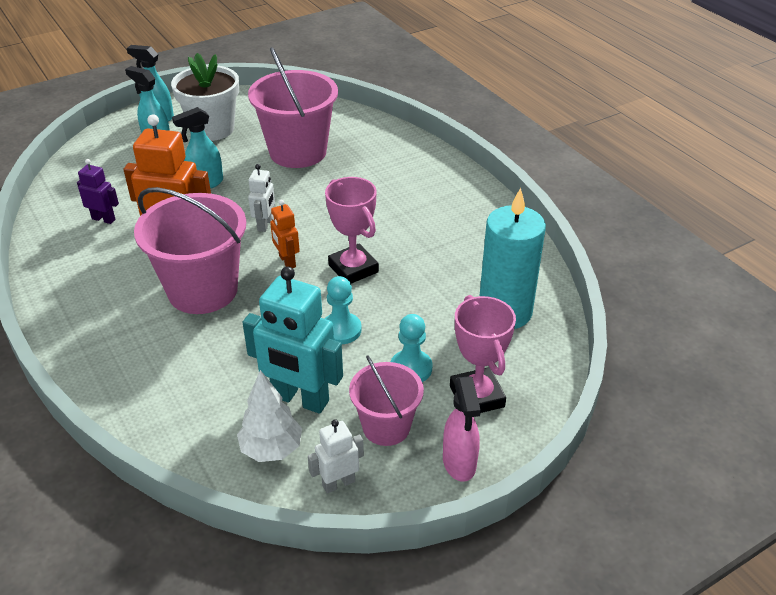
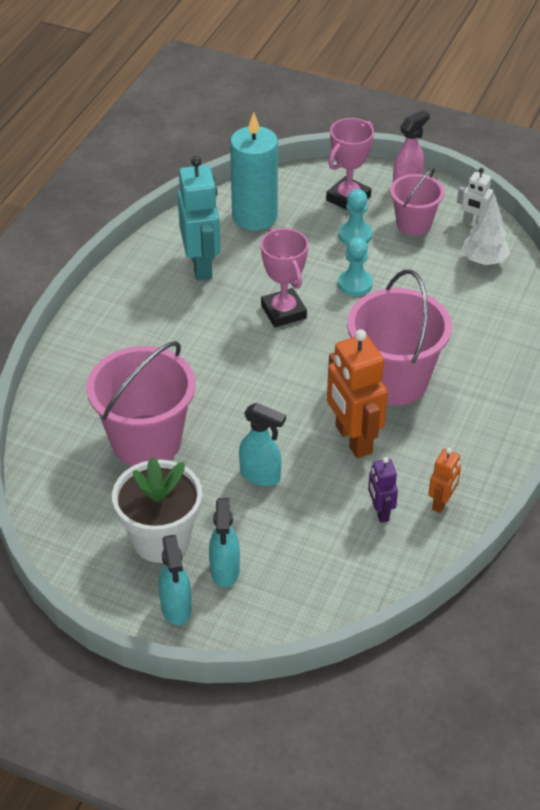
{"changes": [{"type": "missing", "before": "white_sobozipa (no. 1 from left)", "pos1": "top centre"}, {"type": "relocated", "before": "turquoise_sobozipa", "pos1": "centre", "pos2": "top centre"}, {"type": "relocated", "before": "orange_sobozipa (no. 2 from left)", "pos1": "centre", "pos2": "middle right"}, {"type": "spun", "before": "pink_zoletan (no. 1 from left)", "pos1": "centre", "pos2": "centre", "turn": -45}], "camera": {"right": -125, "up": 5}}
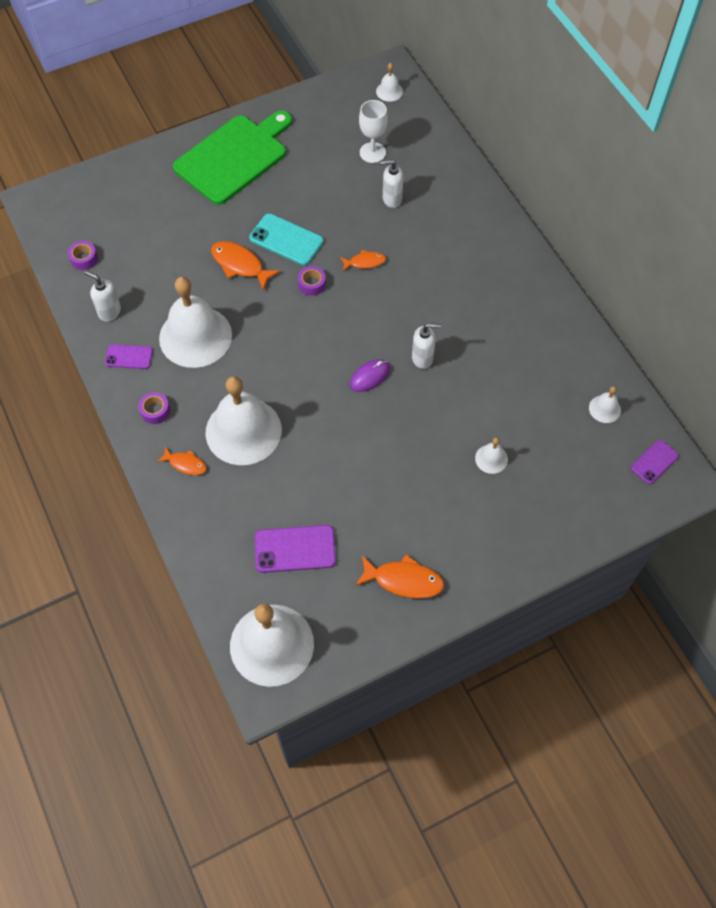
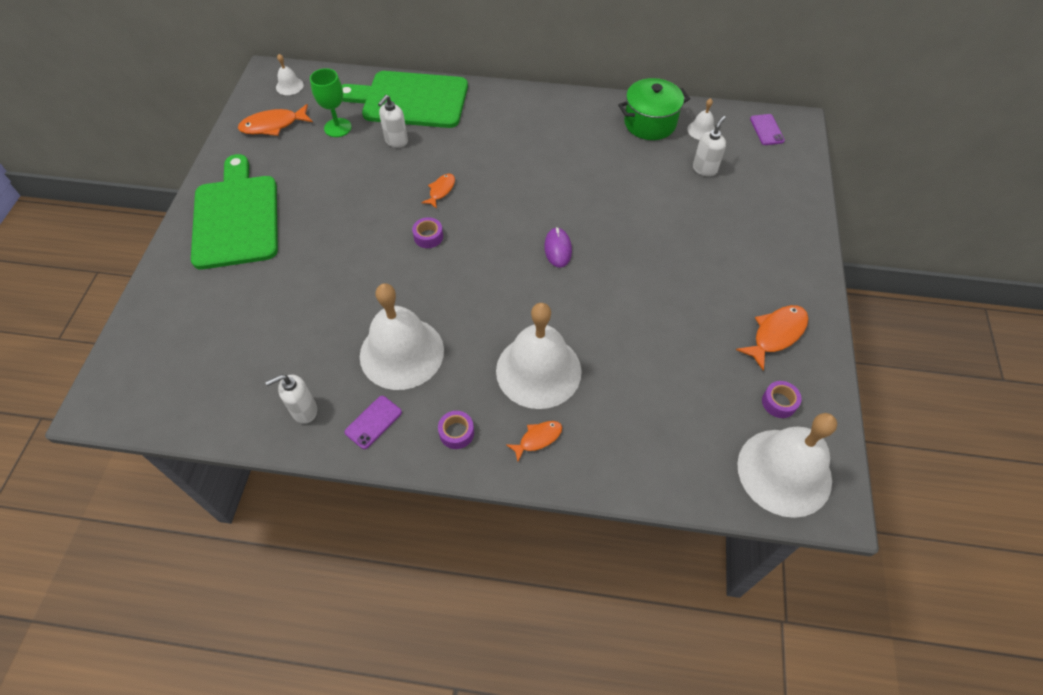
{"changes": [{"type": "missing", "before": "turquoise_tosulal", "pos1": "top centre"}, {"type": "missing", "before": "purple_tosulal (no. 2 from left)", "pos1": "centre"}, {"type": "missing", "before": "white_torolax (no. 5 from left)", "pos1": "middle right"}, {"type": "appeared", "after": "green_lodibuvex (no. 2 from left)", "pos2": "top centre"}, {"type": "appeared", "after": "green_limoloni", "pos2": "top centre"}, {"type": "relocated", "before": "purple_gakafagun (no. 1 from left in the first image)", "after": "purple_gakafagun (no. 3 from left)", "pos1": "top left", "pos2": "middle right"}, {"type": "relocated", "before": "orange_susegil (no. 2 from left in the first image)", "after": "orange_susegil (no. 1 from left)", "pos1": "top centre", "pos2": "top left"}, {"type": "relocated", "before": "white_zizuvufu (no. 3 from left)", "pos1": "centre", "pos2": "top right"}, {"type": "colour", "before": "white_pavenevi", "after": "green_pavenevi", "pos1": "top centre", "pos2": "top left"}], "camera": {"right": -55, "up": -5}}
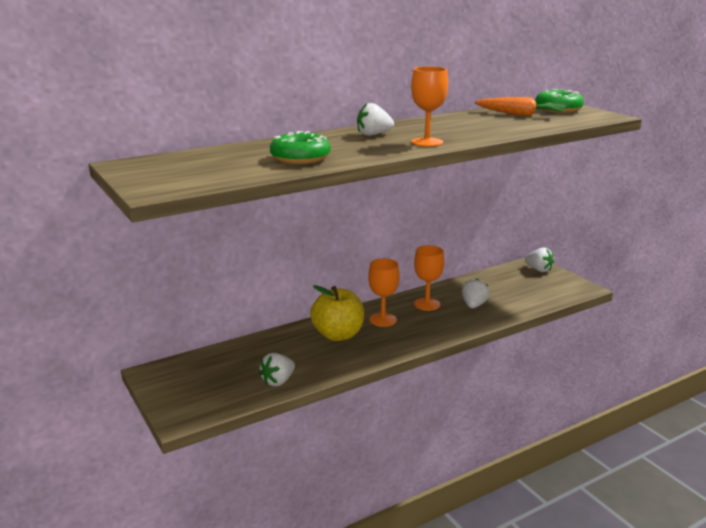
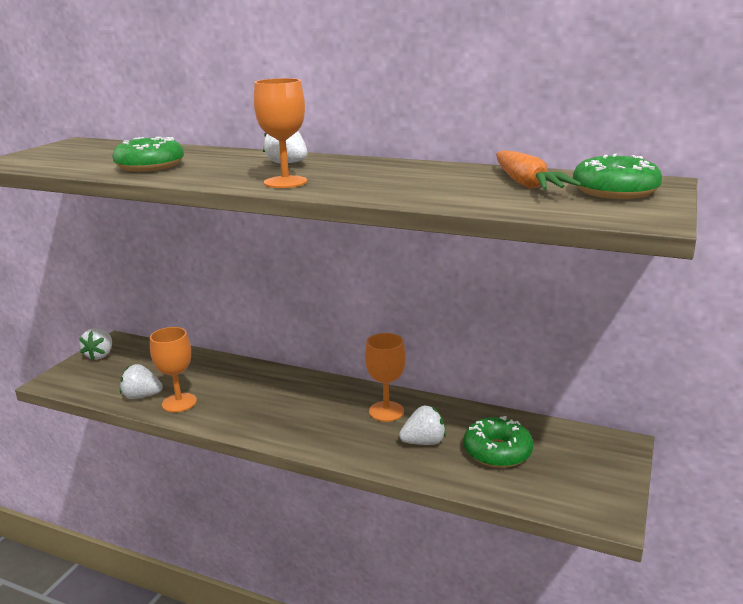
{"changes": [{"type": "missing", "before": "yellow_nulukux", "pos1": "centre"}, {"type": "appeared", "after": "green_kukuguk (no. 2 from left)", "pos2": "bottom right"}, {"type": "relocated", "before": "orange_pavenevi (no. 1 from left)", "pos1": "centre", "pos2": "middle left"}, {"type": "relocated", "before": "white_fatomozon (no. 4 from left in the first image)", "after": "white_fatomozon (no. 1 from left)", "pos1": "middle right", "pos2": "middle left"}], "camera": {"right": 55, "up": 0}}
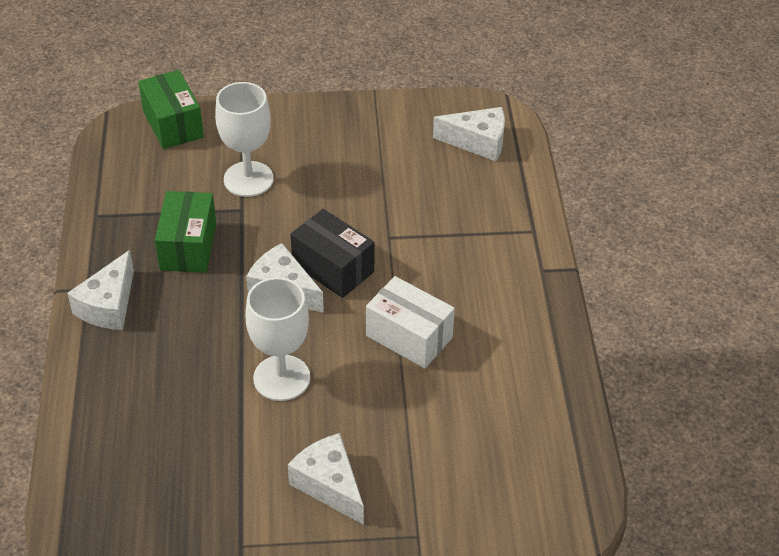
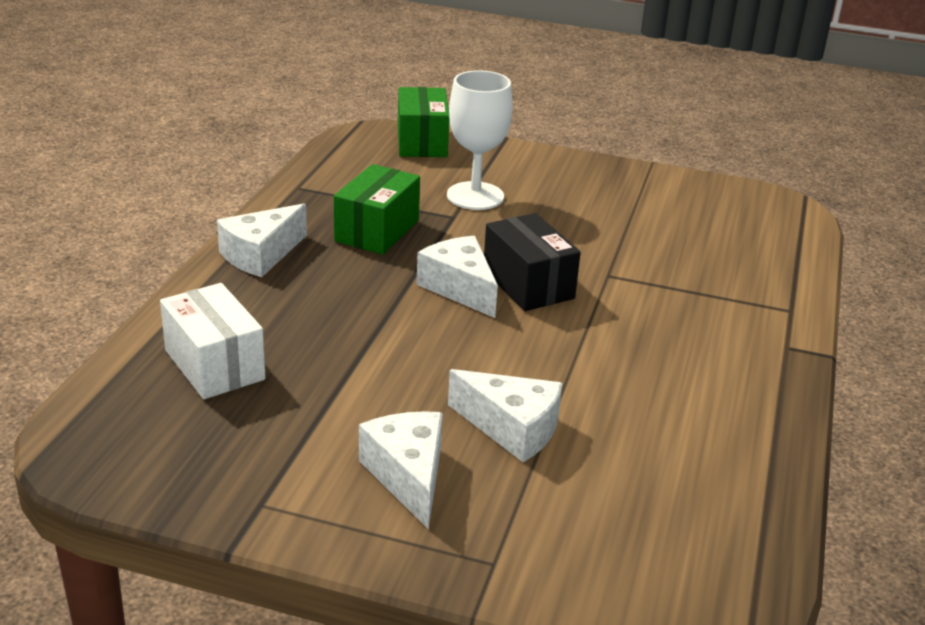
{"changes": [{"type": "missing", "before": "white_pavenevi (no. 2 from left)", "pos1": "centre"}, {"type": "relocated", "before": "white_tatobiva", "pos1": "centre", "pos2": "middle left"}, {"type": "relocated", "before": "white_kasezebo (no. 4 from left)", "pos1": "top centre", "pos2": "centre"}], "camera": {"right": 20, "up": -15}}
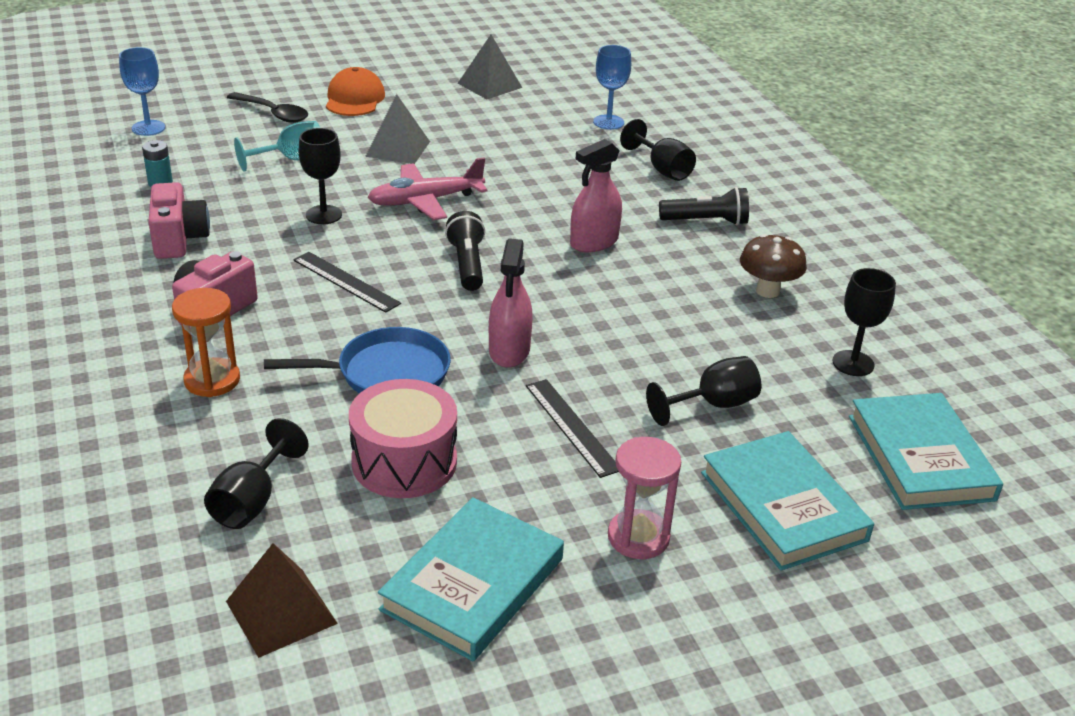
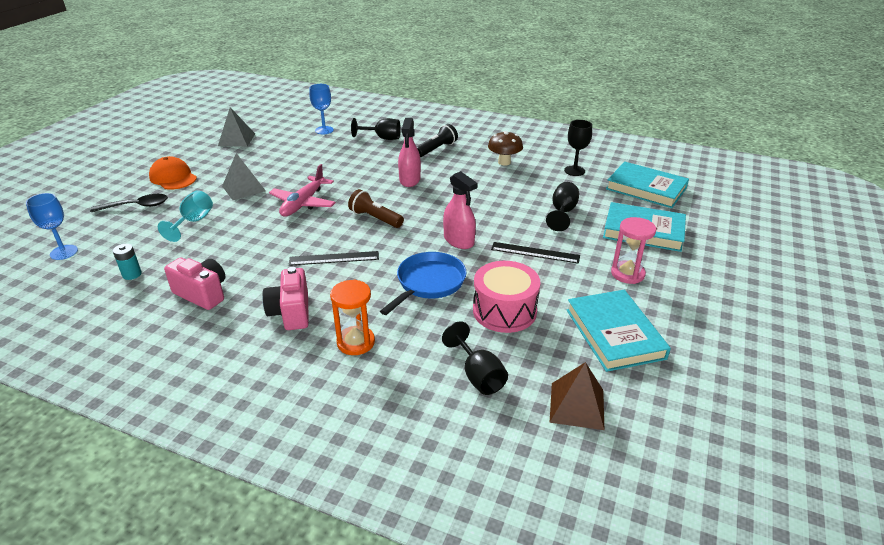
{"changes": [{"type": "missing", "before": "black_pavenevi (no. 2 from left)", "pos1": "top left"}, {"type": "colour", "before": "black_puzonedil (no. 1 from left)", "after": "brown_puzonedil", "pos1": "centre", "pos2": "centre"}], "camera": {"right": -45, "up": 0}}
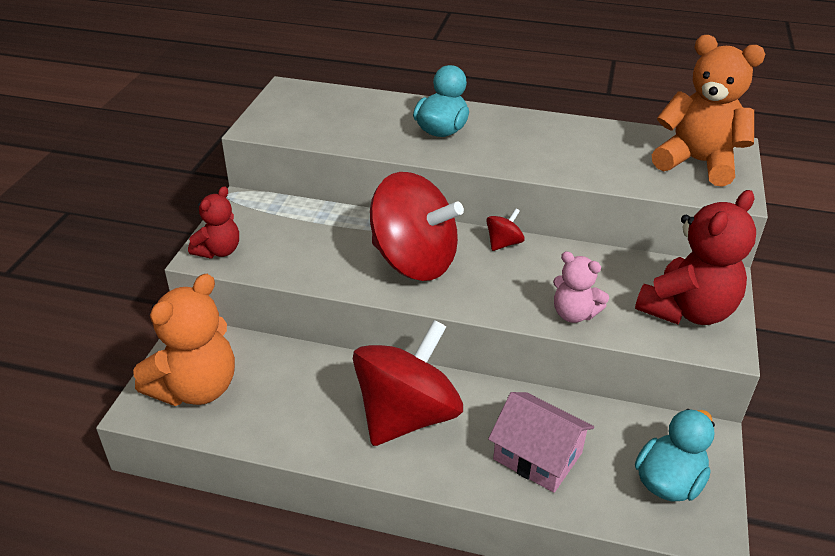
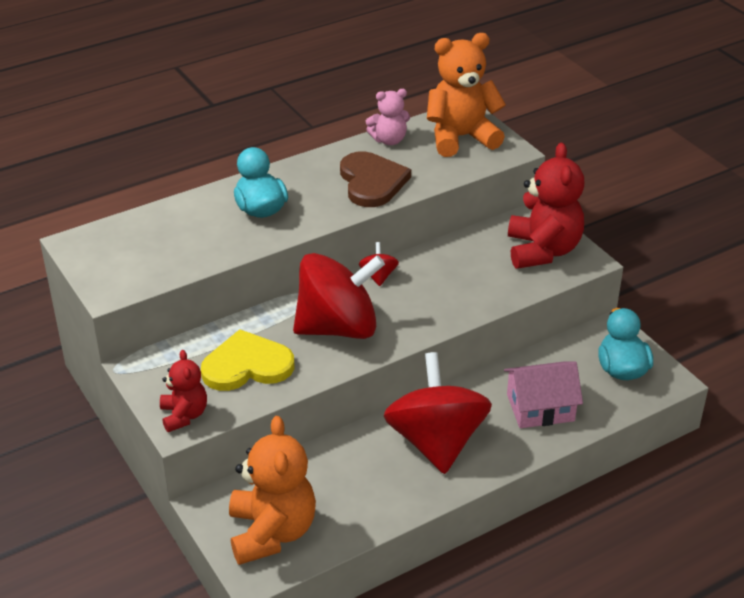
{"changes": [{"type": "appeared", "after": "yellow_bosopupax", "pos2": "middle left"}, {"type": "appeared", "after": "brown_bosopupax", "pos2": "top centre"}, {"type": "relocated", "before": "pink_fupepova", "pos1": "middle right", "pos2": "top centre"}], "camera": {"right": -45, "up": 0}}
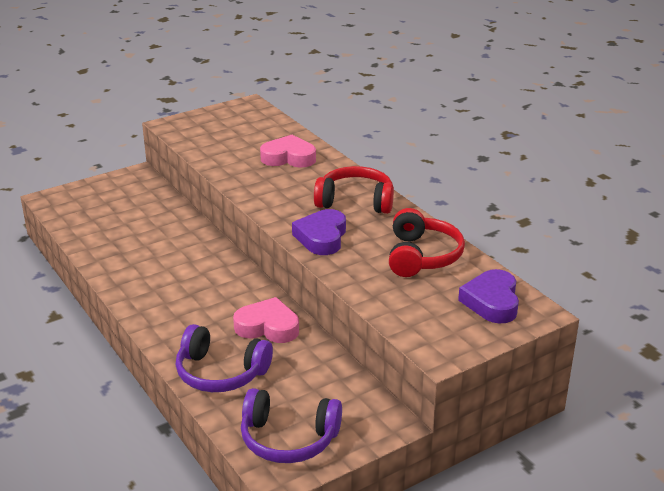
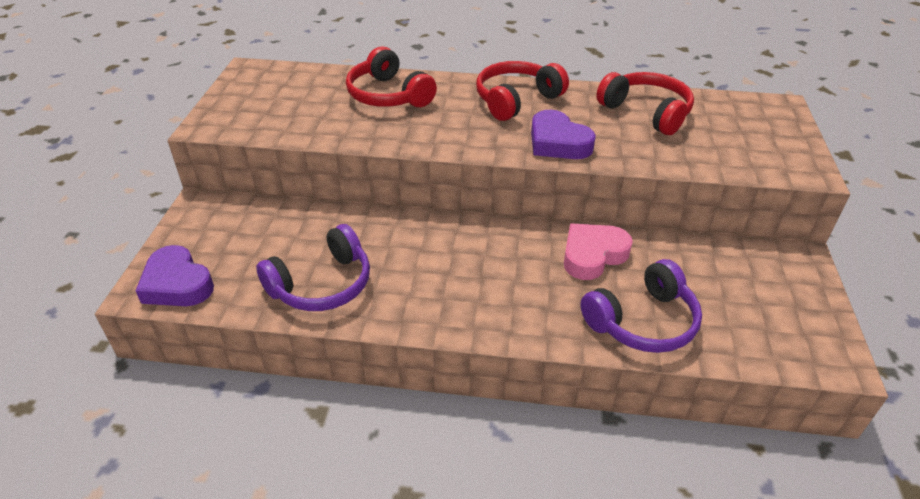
{"changes": [{"type": "relocated", "before": "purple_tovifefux (no. 2 from left in the first image)", "after": "purple_tovifefux (no. 1 from left)", "pos1": "bottom centre", "pos2": "centre"}, {"type": "relocated", "before": "purple_bosopupax (no. 2 from left in the first image)", "after": "purple_bosopupax (no. 1 from left)", "pos1": "middle right", "pos2": "middle left"}, {"type": "exchanged", "before": "pink_bosopupax (no. 2 from left)", "after": "red_tovifefux (no. 1 from left)", "pos1": "top centre", "pos2": "top centre"}], "camera": {"right": -50, "up": 10}}
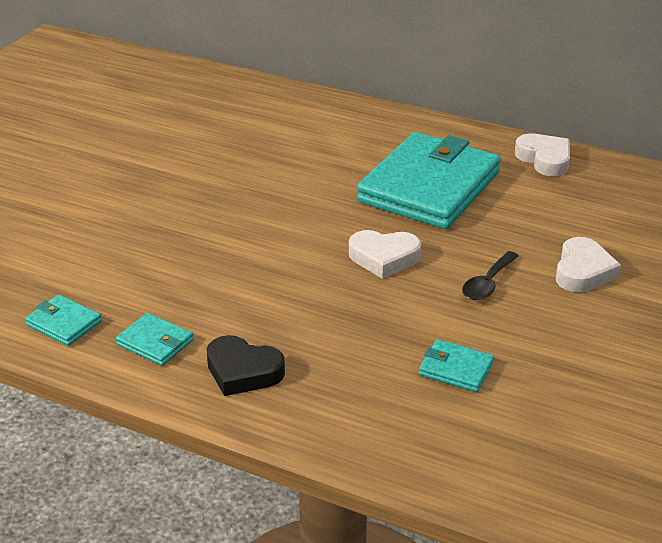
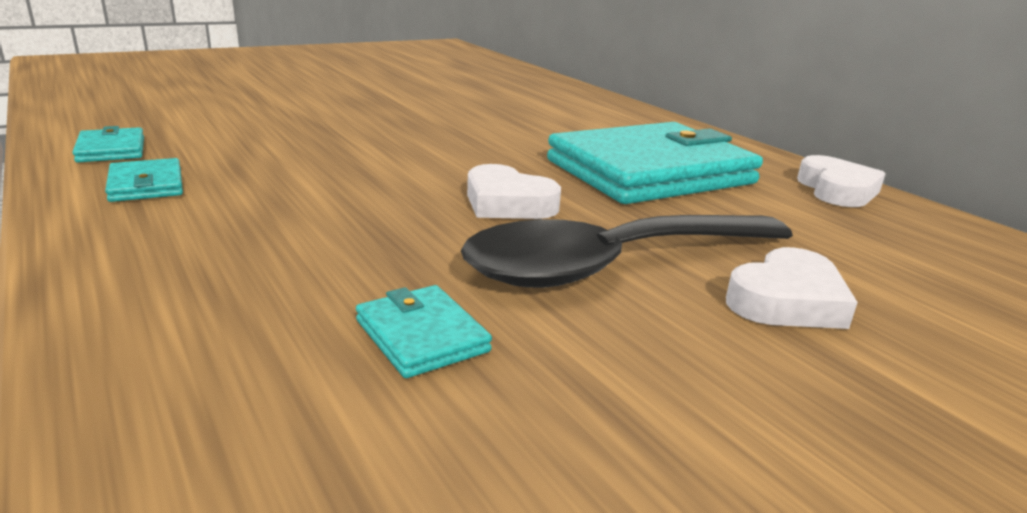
{"changes": [{"type": "missing", "before": "black_bosopupax", "pos1": "bottom centre"}, {"type": "size", "before": "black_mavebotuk", "pos1": "middle right", "pos2": "centre", "scale": 2.32}], "camera": {"right": 30, "up": -10}}
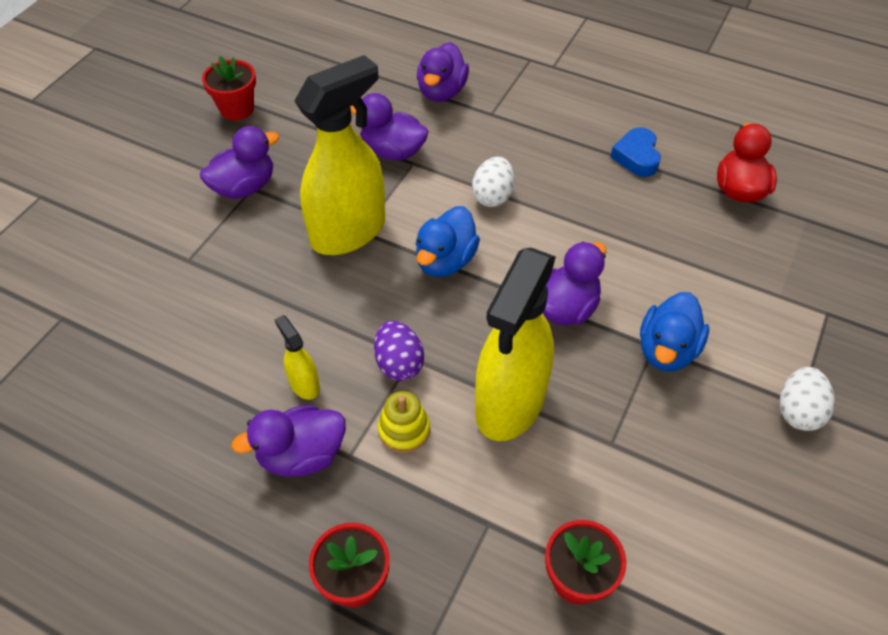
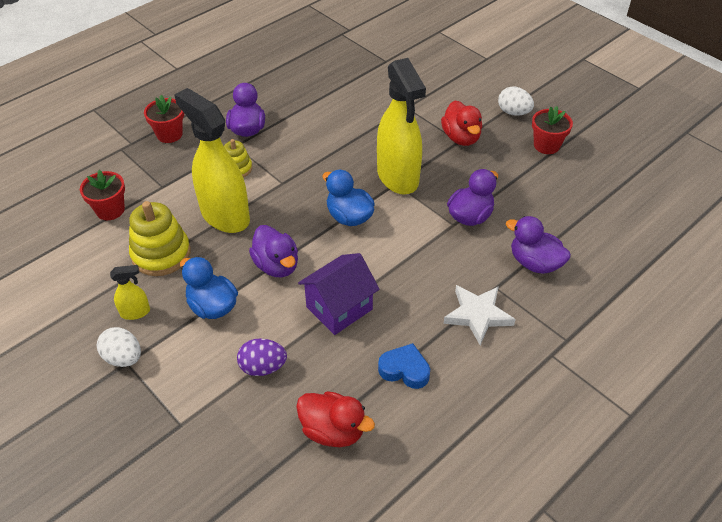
{"changes": [{"type": "appeared", "after": "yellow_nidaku (no. 1 from left)", "pos2": "middle left"}, {"type": "appeared", "after": "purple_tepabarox", "pos2": "centre"}, {"type": "appeared", "after": "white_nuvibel", "pos2": "centre"}, {"type": "relocated", "before": "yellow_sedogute (no. 1 from left)", "pos1": "centre", "pos2": "middle left"}, {"type": "relocated", "before": "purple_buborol", "pos1": "centre", "pos2": "bottom centre"}, {"type": "relocated", "before": "white_buborol (no. 1 from left in the first image)", "after": "white_buborol (no. 2 from left)", "pos1": "top centre", "pos2": "top right"}, {"type": "colour", "before": "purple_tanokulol (no. 1 from left)", "after": "red_tanokulol (no. 2 from left)", "pos1": "top left", "pos2": "top centre"}], "camera": {"right": 110, "up": -5}}
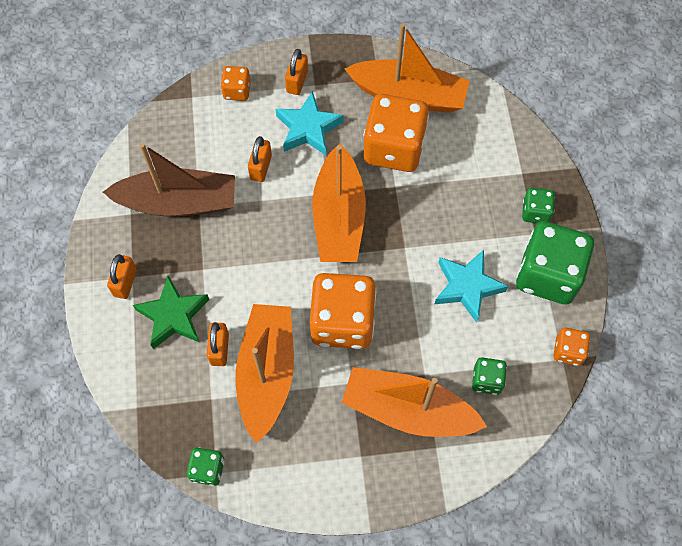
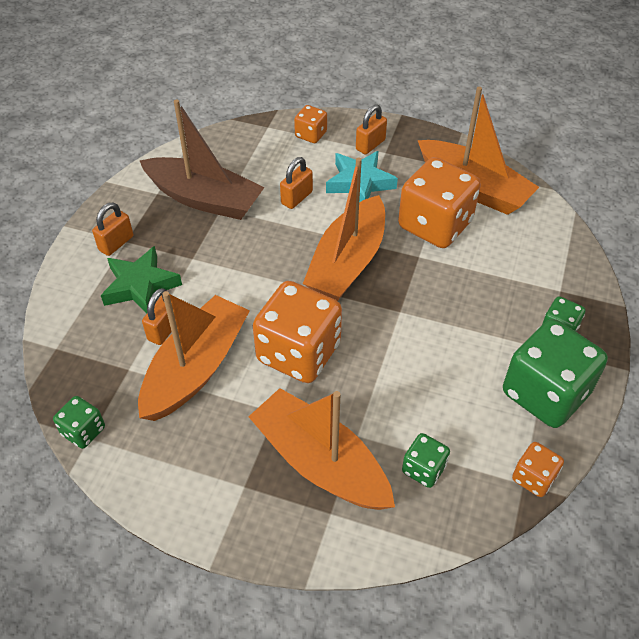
{"changes": [{"type": "missing", "before": "turquoise_nuvibel (no. 2 from left)", "pos1": "middle right"}], "camera": {"right": 25, "up": -15}}
